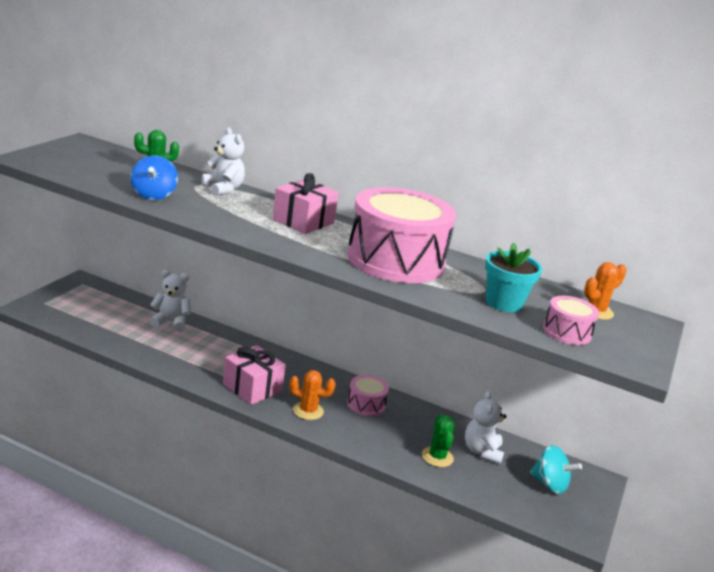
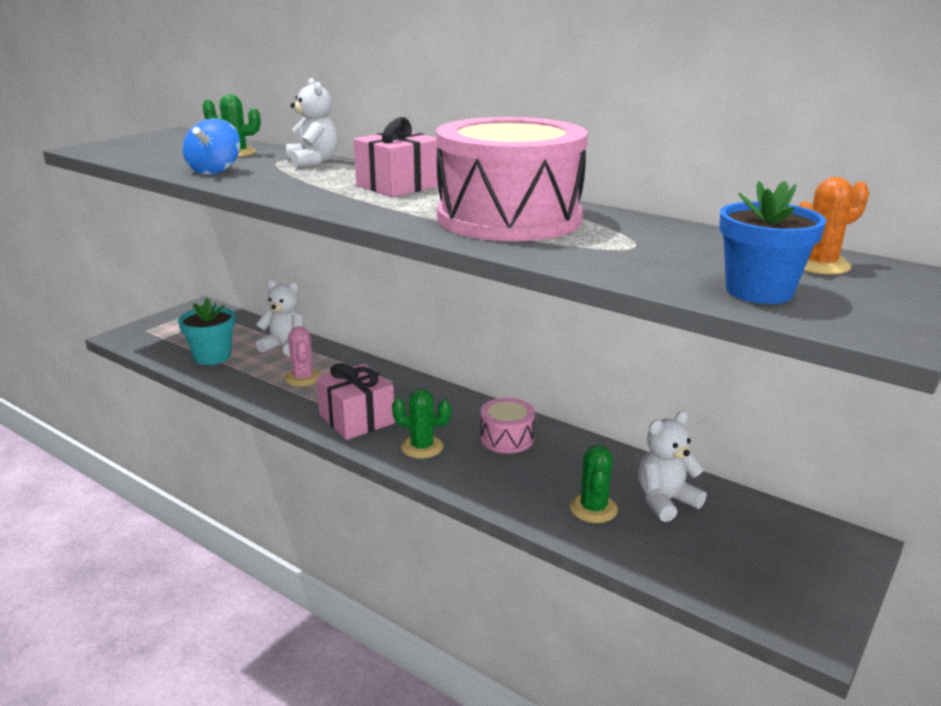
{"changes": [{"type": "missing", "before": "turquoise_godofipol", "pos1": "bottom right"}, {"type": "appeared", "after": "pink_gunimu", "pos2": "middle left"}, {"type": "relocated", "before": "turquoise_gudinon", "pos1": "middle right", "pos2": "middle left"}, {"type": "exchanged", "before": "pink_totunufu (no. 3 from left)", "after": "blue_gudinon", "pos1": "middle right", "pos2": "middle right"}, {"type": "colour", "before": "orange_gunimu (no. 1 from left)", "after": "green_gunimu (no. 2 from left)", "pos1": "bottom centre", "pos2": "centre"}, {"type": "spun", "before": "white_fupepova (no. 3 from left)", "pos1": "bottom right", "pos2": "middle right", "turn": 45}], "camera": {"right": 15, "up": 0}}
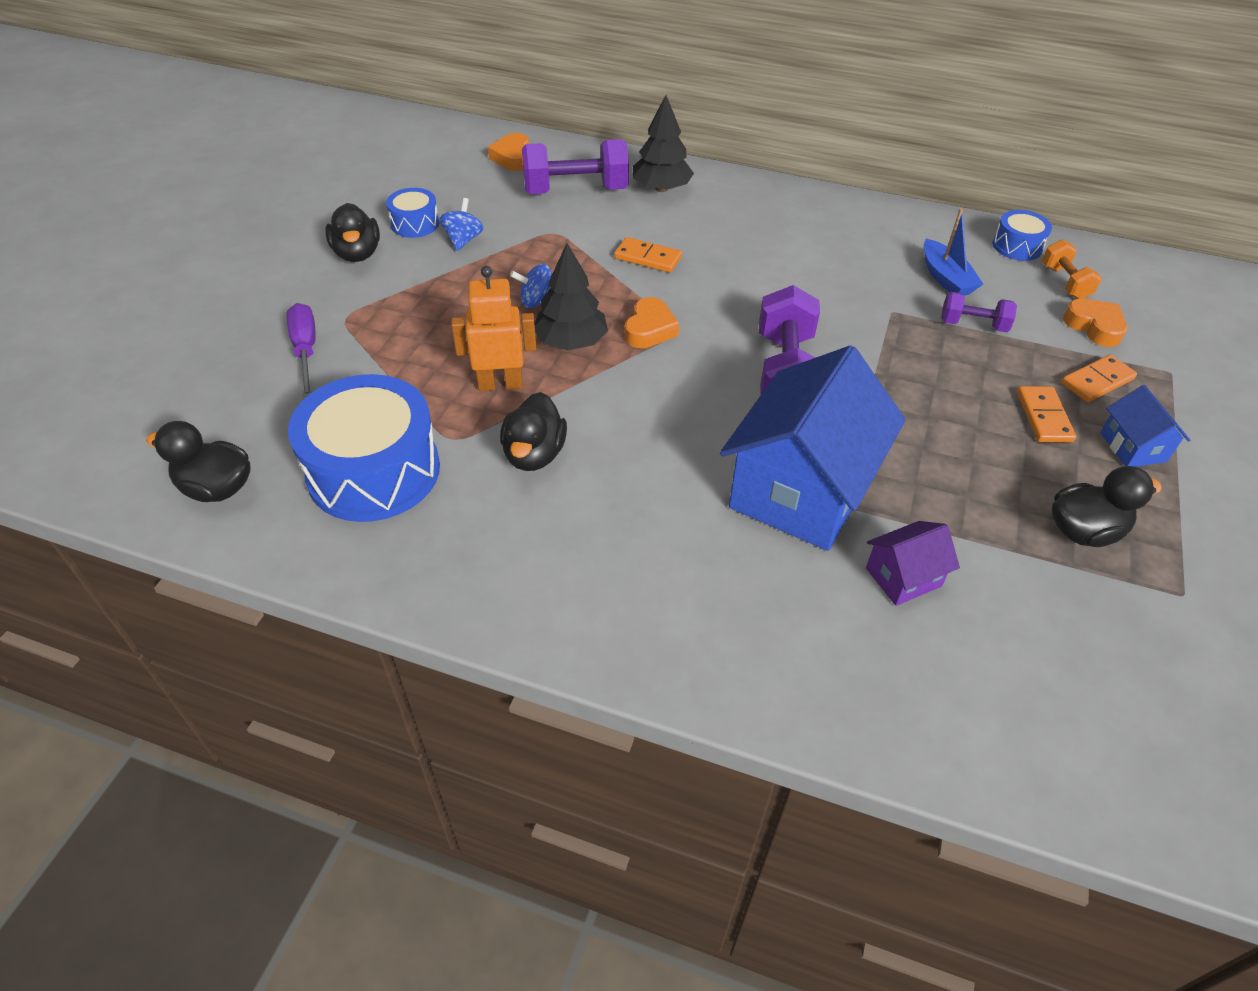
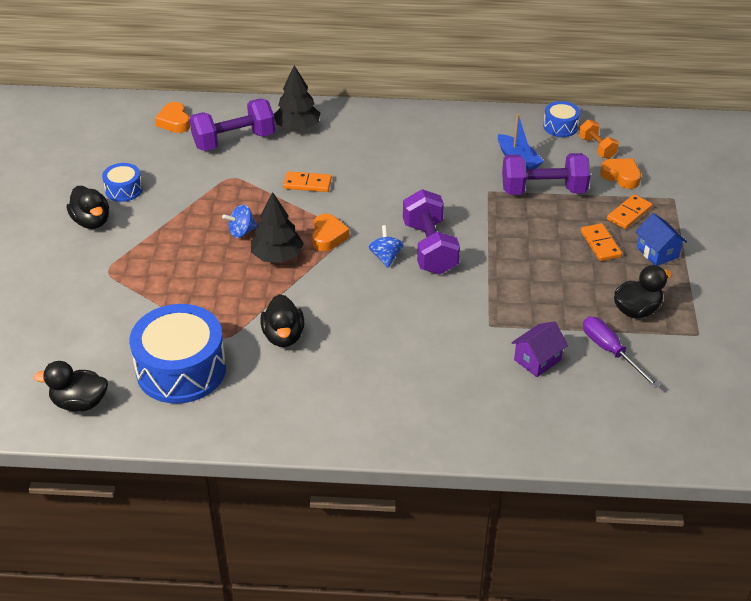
{"changes": [{"type": "missing", "before": "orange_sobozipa", "pos1": "top centre"}, {"type": "missing", "before": "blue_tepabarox (no. 1 from left)", "pos1": "centre"}, {"type": "relocated", "before": "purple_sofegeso", "pos1": "middle left", "pos2": "middle right"}, {"type": "relocated", "before": "blue_godofipol (no. 1 from left in the first image)", "after": "blue_godofipol (no. 2 from left)", "pos1": "top centre", "pos2": "centre"}, {"type": "size", "before": "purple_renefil (no. 3 from left)", "pos1": "top right", "pos2": "top right", "scale": 1.82}], "camera": {"right": -15, "up": -5}}
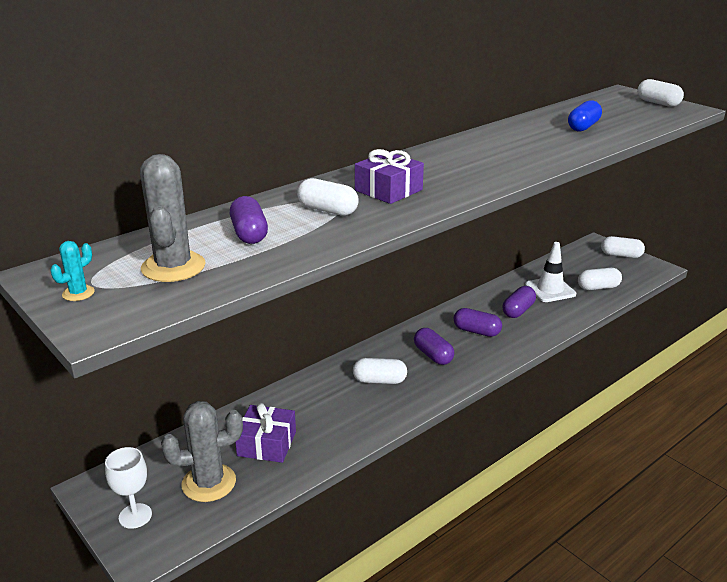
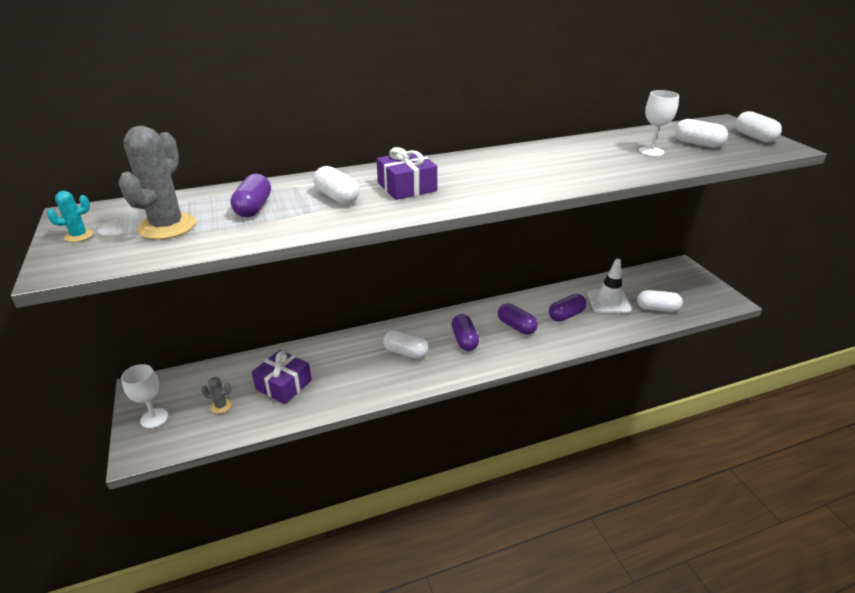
{"changes": [{"type": "relocated", "before": "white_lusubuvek (no. 4 from left)", "pos1": "middle right", "pos2": "top right"}, {"type": "exchanged", "before": "blue_lusubuvek", "after": "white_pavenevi (no. 2 from left)", "pos1": "top right", "pos2": "top right"}, {"type": "size", "before": "grey_gunimu (no. 2 from left)", "pos1": "bottom left", "pos2": "middle left", "scale": 0.46}], "camera": {"right": 20, "up": 5}}
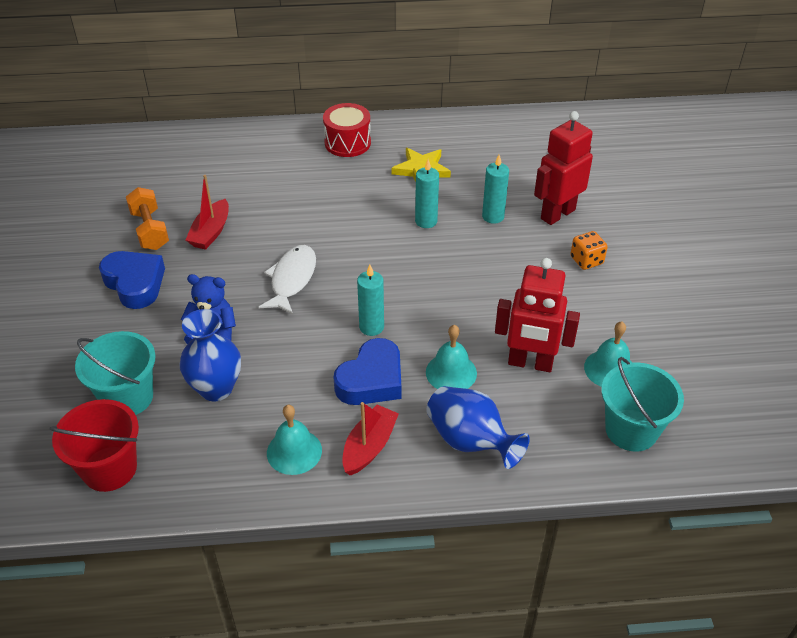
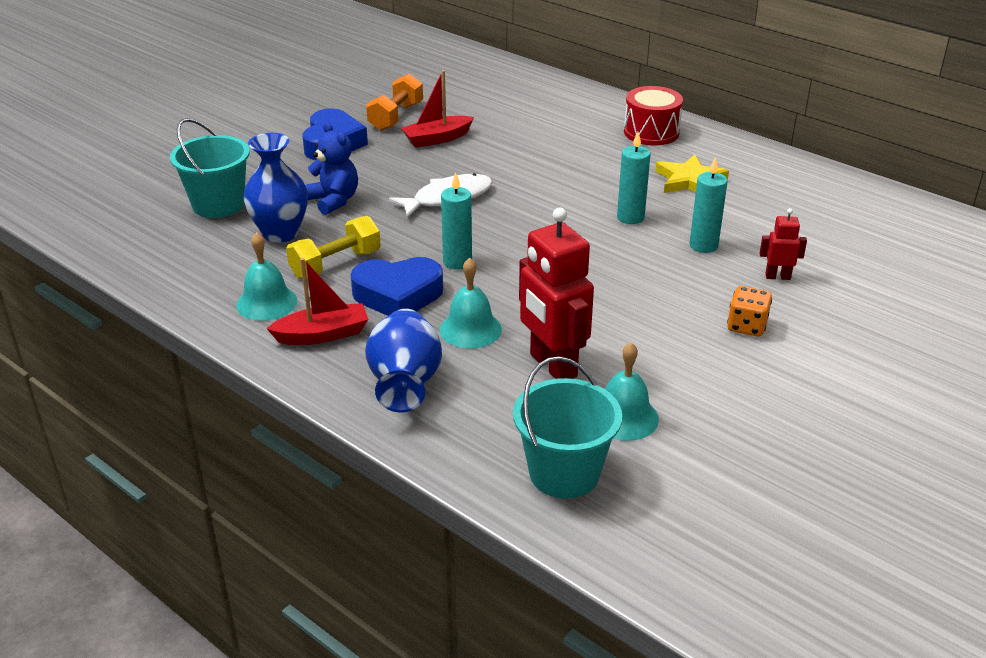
{"changes": [{"type": "missing", "before": "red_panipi", "pos1": "bottom left"}, {"type": "appeared", "after": "yellow_renefil", "pos2": "centre"}, {"type": "size", "before": "red_sobozipa (no. 2 from left)", "pos1": "top right", "pos2": "middle right", "scale": 0.48}], "camera": {"right": 45, "up": -10}}
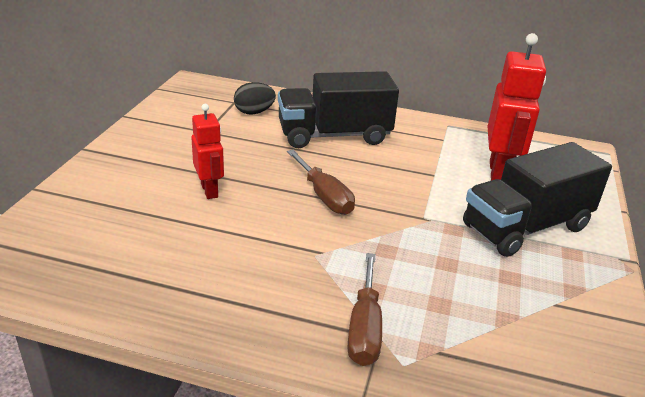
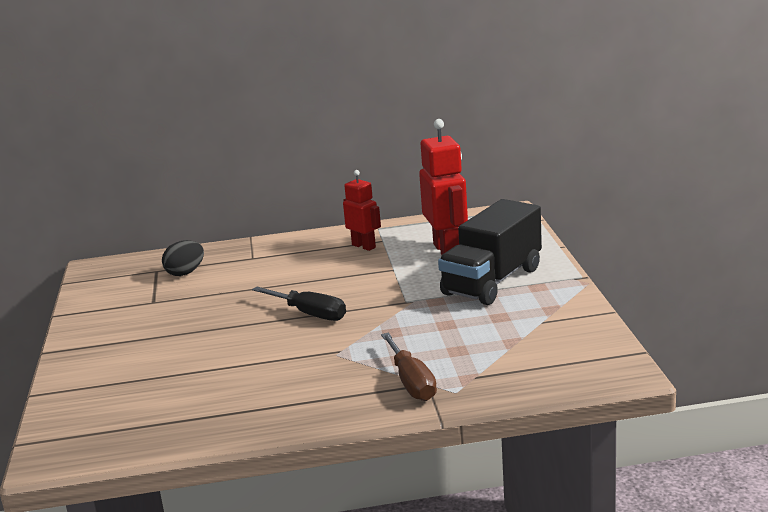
{"changes": [{"type": "missing", "before": "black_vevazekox (no. 1 from left)", "pos1": "top centre"}, {"type": "relocated", "before": "red_sobozipa (no. 1 from left)", "pos1": "middle left", "pos2": "centre"}, {"type": "colour", "before": "brown_sofegeso (no. 1 from left)", "after": "black_sofegeso", "pos1": "centre", "pos2": "centre"}], "camera": {"right": -20, "up": -10}}
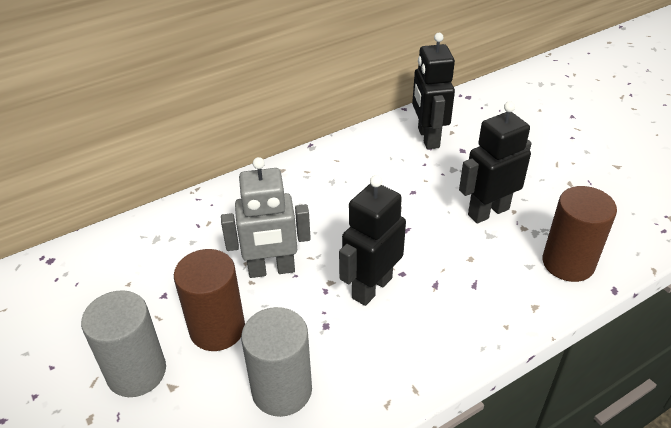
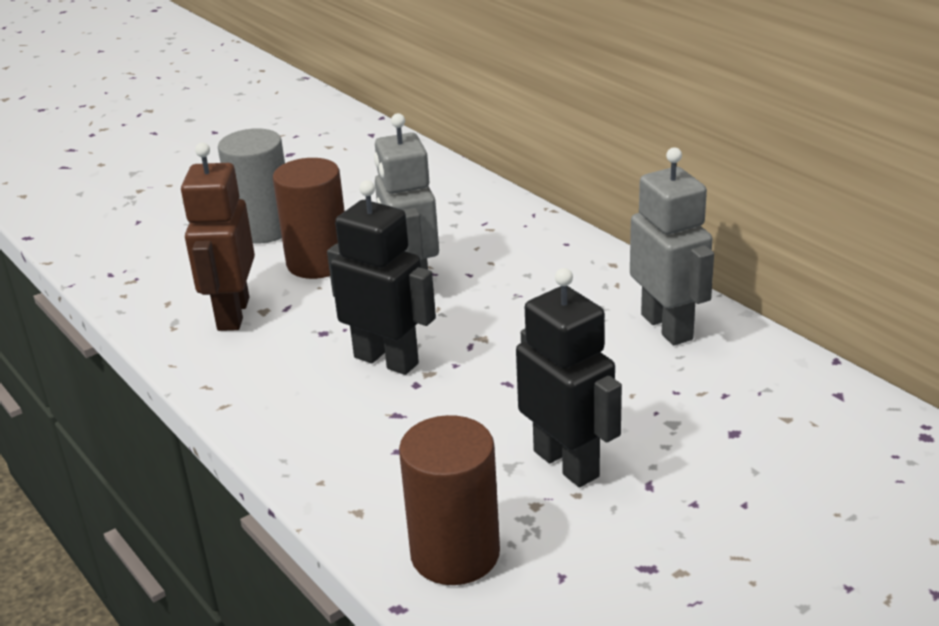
{"changes": [{"type": "missing", "before": "black_sobozipa (no. 2 from left)", "pos1": "top centre"}, {"type": "appeared", "after": "grey_sobozipa (no. 2 from left)", "pos2": "middle right"}, {"type": "exchanged", "before": "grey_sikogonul (no. 2 from left)", "after": "brown_sobozipa", "pos1": "bottom centre", "pos2": "middle left"}], "camera": {"right": 85, "up": -10}}
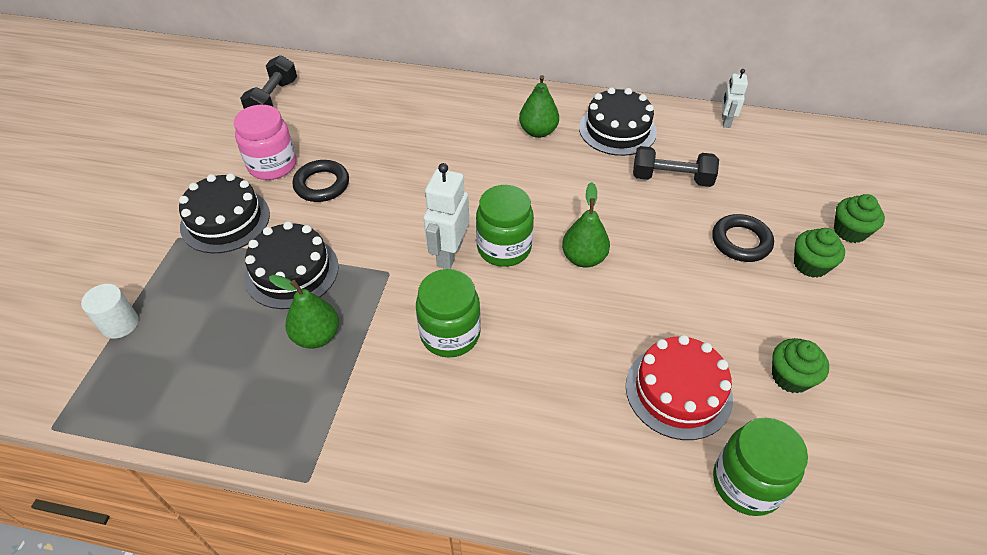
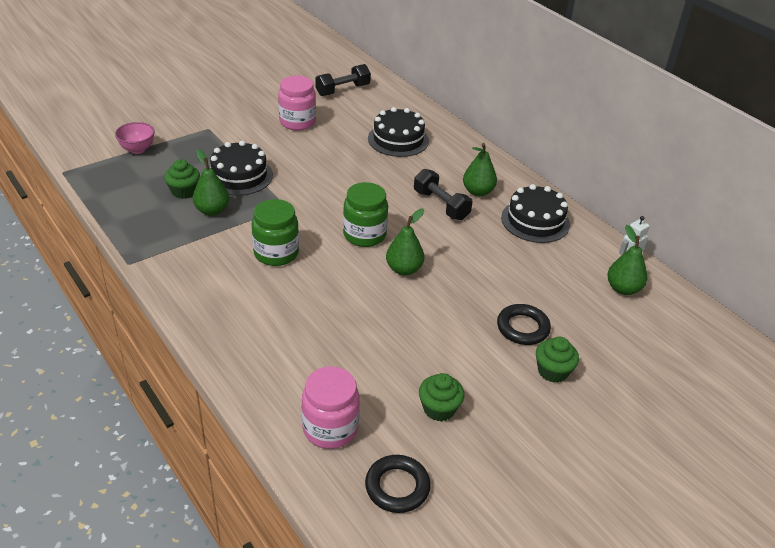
{"changes": [{"type": "missing", "before": "white_sobozipa (no. 1 from left)", "pos1": "centre"}, {"type": "missing", "before": "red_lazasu", "pos1": "bottom right"}, {"type": "appeared", "after": "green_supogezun (no. 4 from left)", "pos2": "middle right"}, {"type": "relocated", "before": "black_lazasu (no. 1 from left in the first image)", "after": "black_lazasu (no. 2 from left)", "pos1": "middle left", "pos2": "top centre"}, {"type": "relocated", "before": "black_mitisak (no. 1 from left)", "pos1": "top left", "pos2": "bottom centre"}, {"type": "relocated", "before": "black_renefil (no. 2 from left)", "pos1": "top right", "pos2": "centre"}, {"type": "relocated", "before": "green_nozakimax (no. 3 from left in the first image)", "after": "green_nozakimax (no. 1 from left)", "pos1": "middle right", "pos2": "top left"}, {"type": "exchanged", "before": "white_sikogonul", "after": "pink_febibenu", "pos1": "middle left", "pos2": "top left"}, {"type": "colour", "before": "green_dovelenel (no. 3 from left)", "after": "pink_dovelenel (no. 2 from left)", "pos1": "bottom right", "pos2": "bottom centre"}], "camera": {"right": 40, "up": -10}}
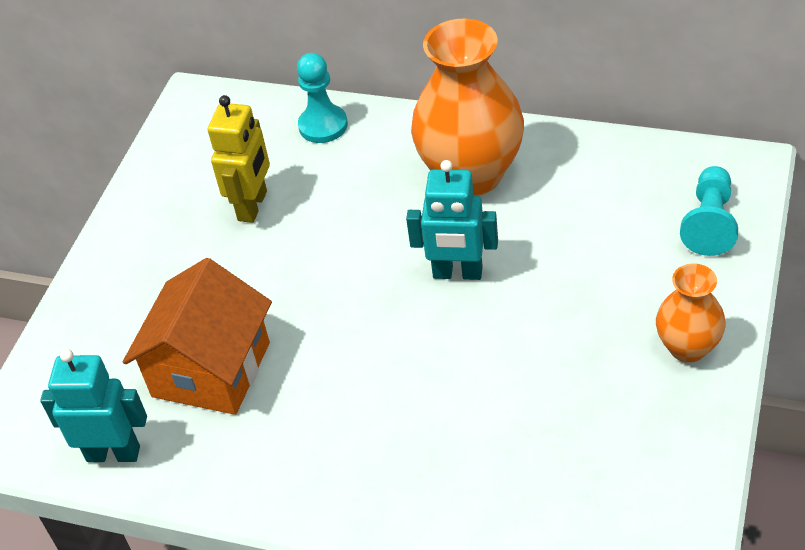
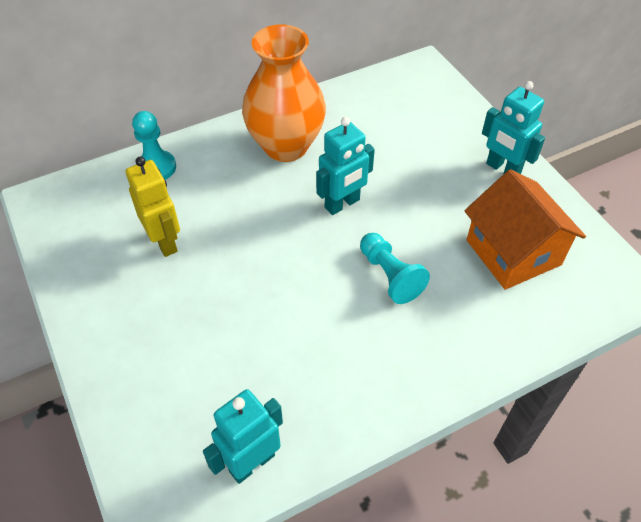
{"changes": [{"type": "relocated", "before": "orange_tepabarox", "pos1": "middle left", "pos2": "middle right"}, {"type": "relocated", "before": "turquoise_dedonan (no. 2 from left)", "pos1": "middle right", "pos2": "centre"}, {"type": "exchanged", "before": "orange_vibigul (no. 2 from left)", "after": "turquoise_sobozipa (no. 3 from left)", "pos1": "middle right", "pos2": "top right"}], "camera": {"right": -50, "up": 5}}
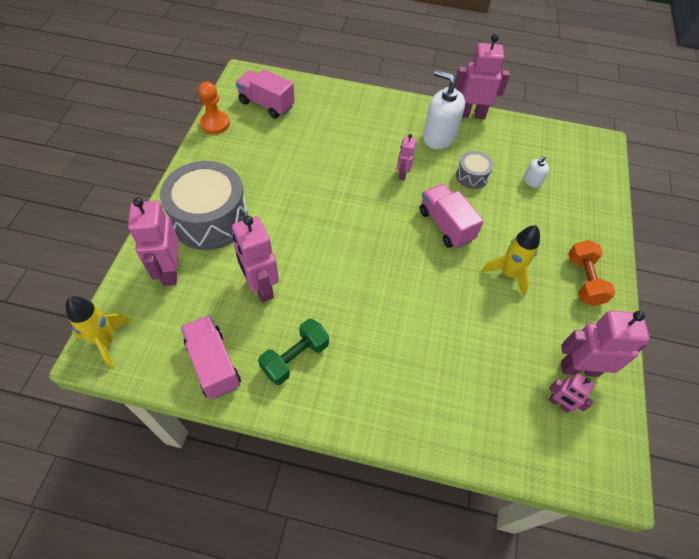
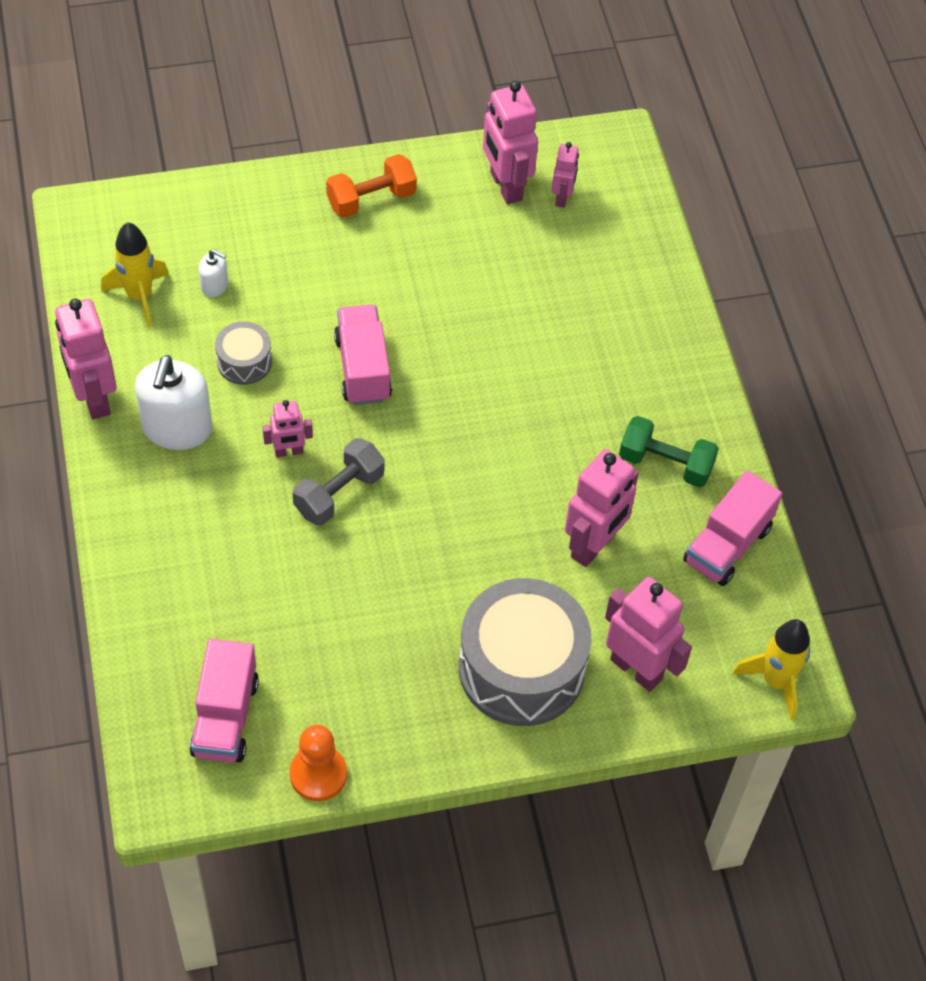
{"changes": [{"type": "appeared", "after": "grey_renefil", "pos2": "centre"}, {"type": "relocated", "before": "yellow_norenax (no. 2 from left in the first image)", "after": "yellow_norenax (no. 1 from left)", "pos1": "middle right", "pos2": "top left"}, {"type": "spun", "before": "pink_sobozipa (no. 1 from left in the first image)", "pos1": "middle left", "pos2": "middle right", "turn": -105}, {"type": "spun", "before": "pink_vevazekox (no. 3 from left in the first image)", "pos1": "centre", "pos2": "centre", "turn": 135}], "camera": {"right": -115, "up": 0}}
